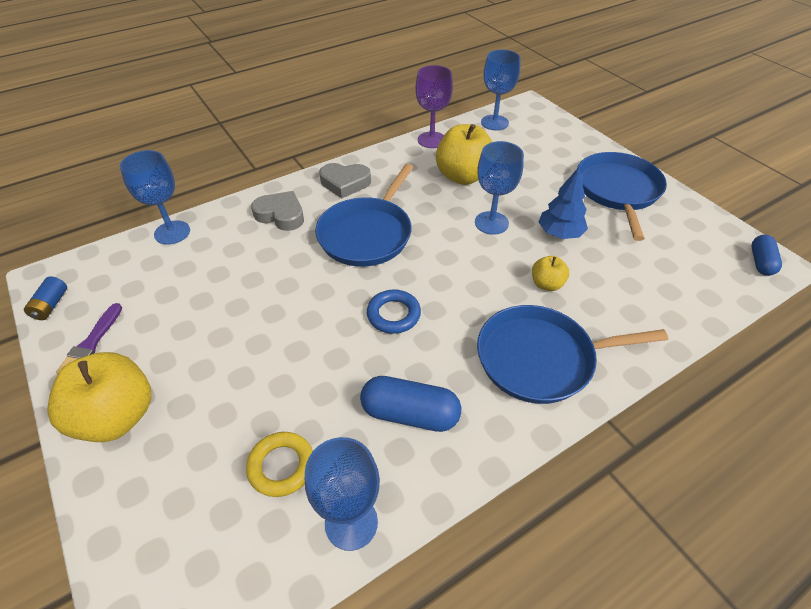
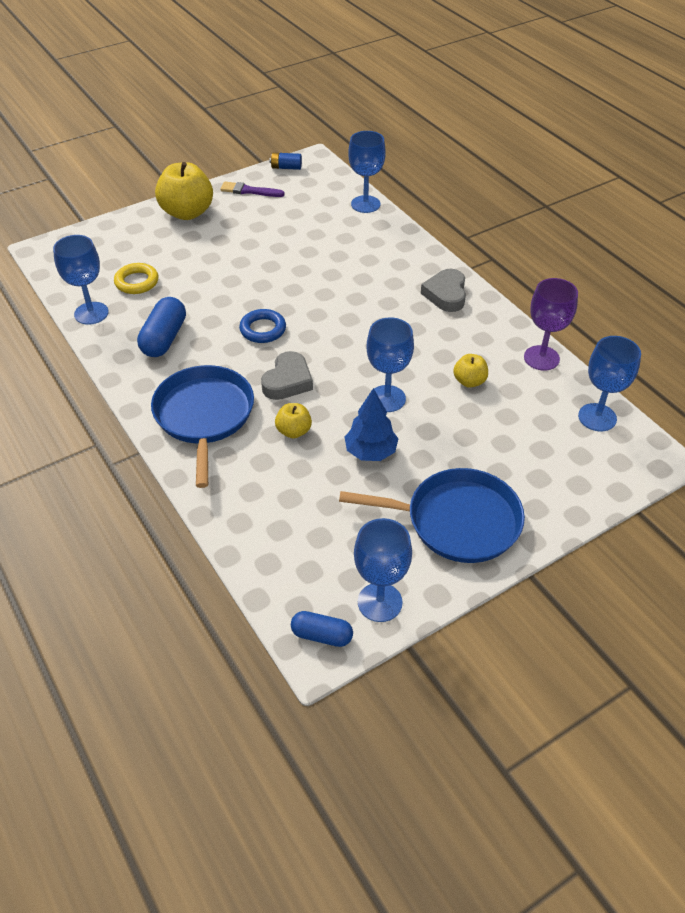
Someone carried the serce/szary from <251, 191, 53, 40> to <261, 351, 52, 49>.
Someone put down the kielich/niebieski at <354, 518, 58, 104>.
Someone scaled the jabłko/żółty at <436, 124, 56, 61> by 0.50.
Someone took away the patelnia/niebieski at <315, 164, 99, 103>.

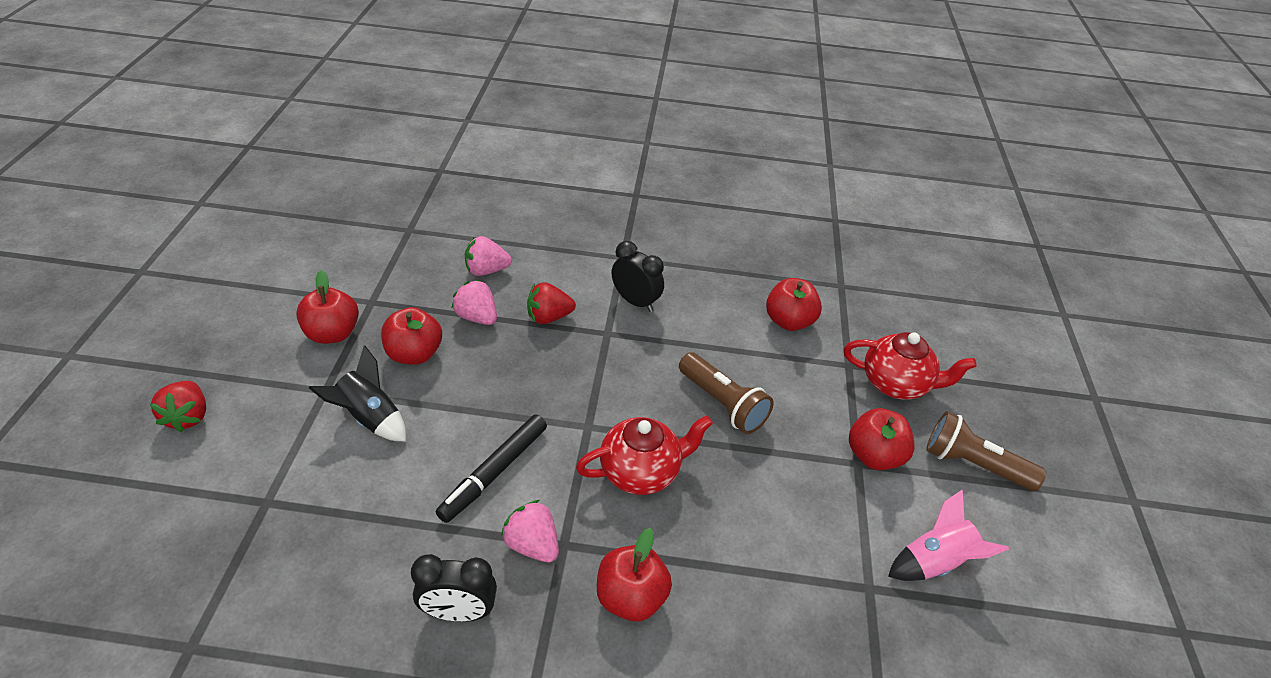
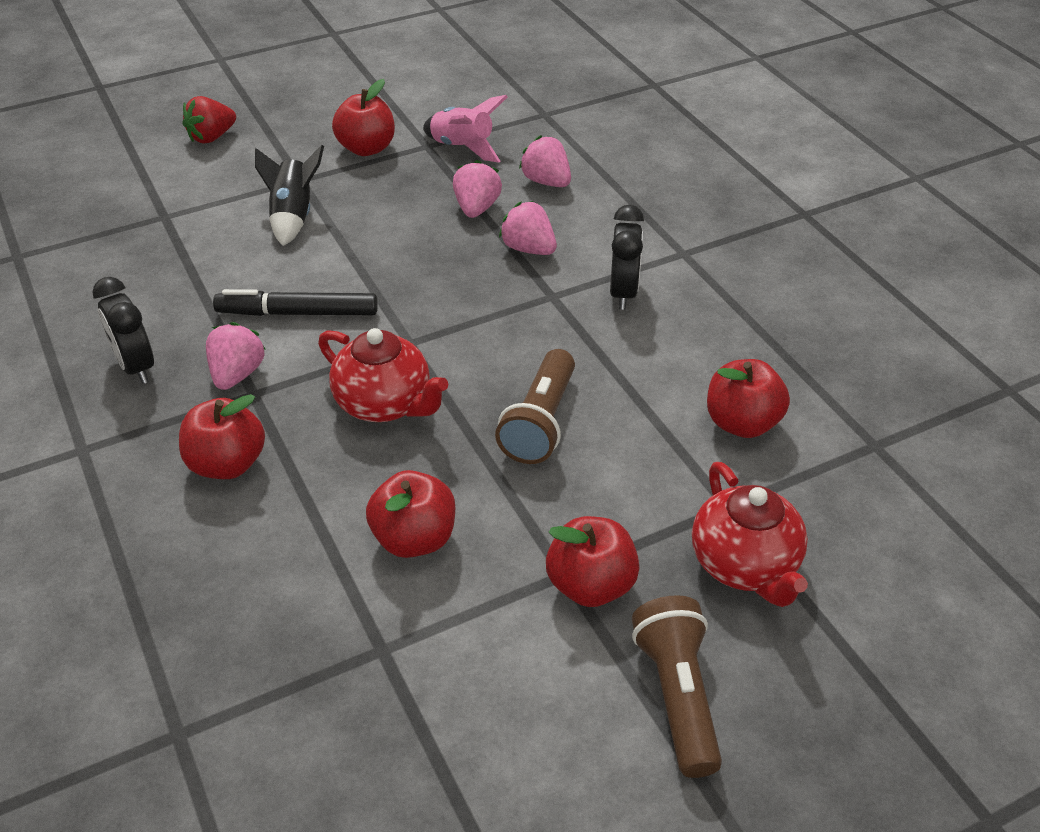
Someone carried the jabłko/czerwony from <381, 307, 61, 58> to <366, 470, 89, 88>.
Someone carried the rakieta/różowy from <888, 489, 121, 92> to <423, 95, 85, 67>.
Someone repainted the truskawka/czerwony at <527, 282, 49, 42>, which became the truskawka/różowy at <499, 201, 58, 54>.

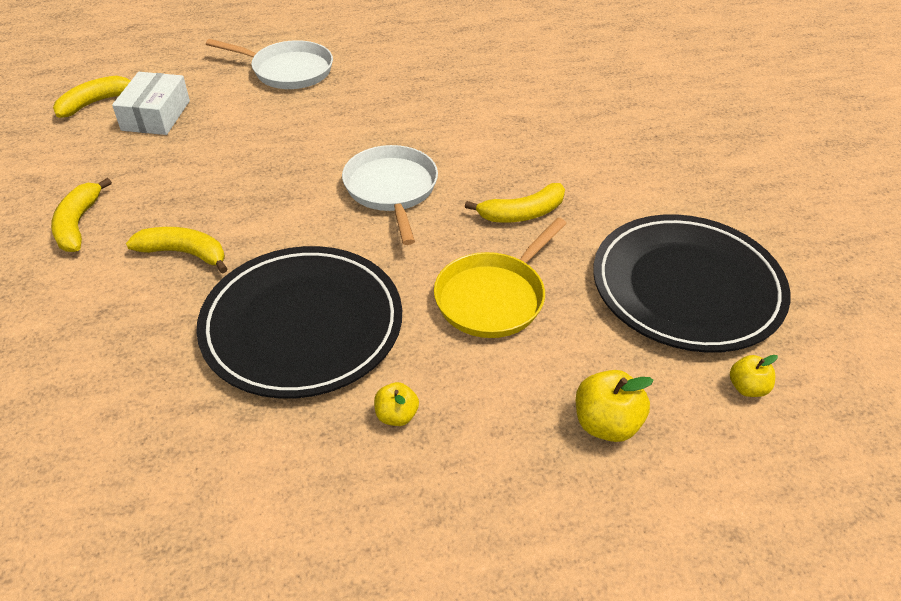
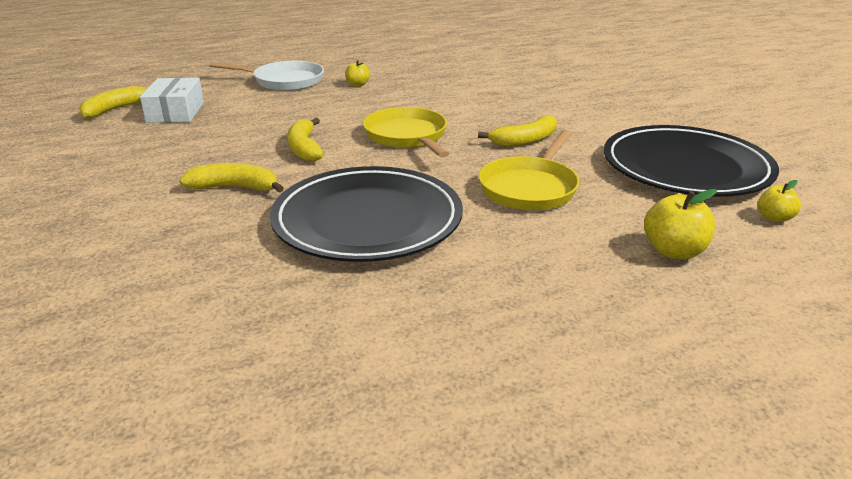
Someone carried the banan/żółty from <51, 178, 61, 74> to <287, 118, 37, 44>.
Someone carried the jabłko/żółty from <374, 382, 45, 44> to <345, 60, 25, 27>.
Someone repainted the patelnia/biały at <342, 145, 96, 100>, which became the patelnia/żółty at <363, 107, 86, 51>.

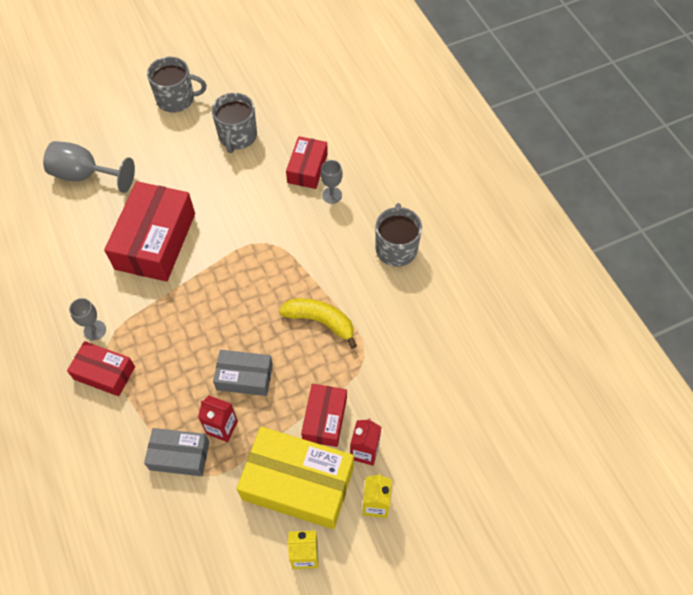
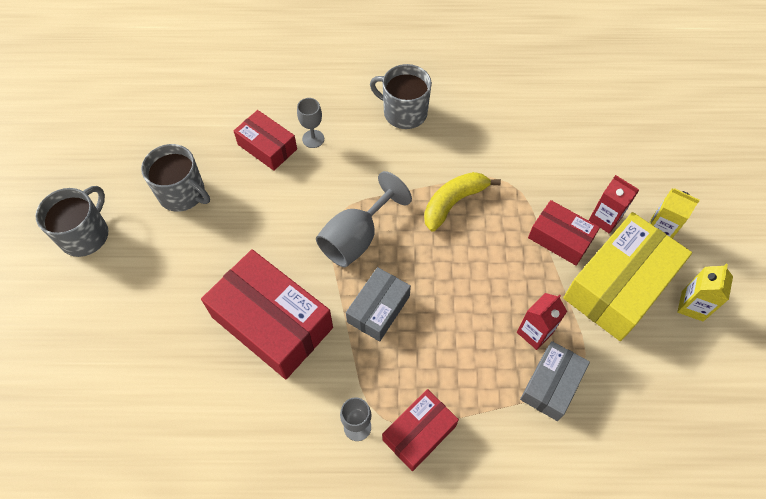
Someone carried the kielich/szary from <43, 141, 92, 52> to <316, 171, 96, 96>.
Someone carried the pudełko/szary from <213, 350, 60, 46> to <346, 267, 65, 75>.

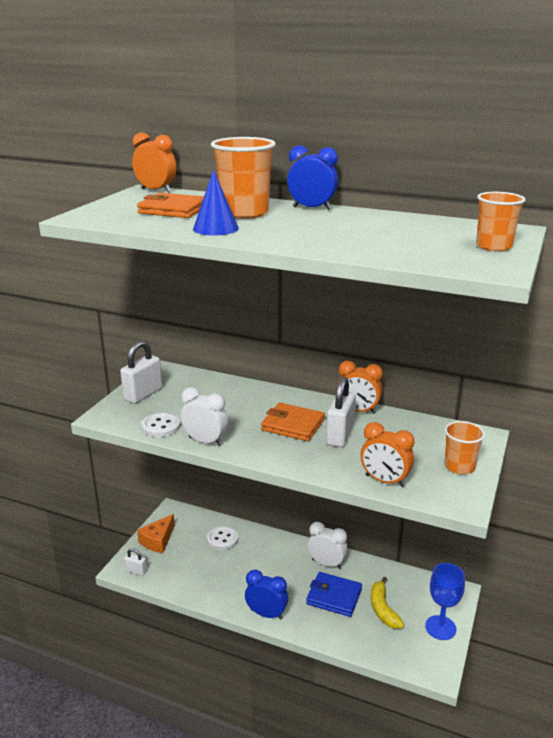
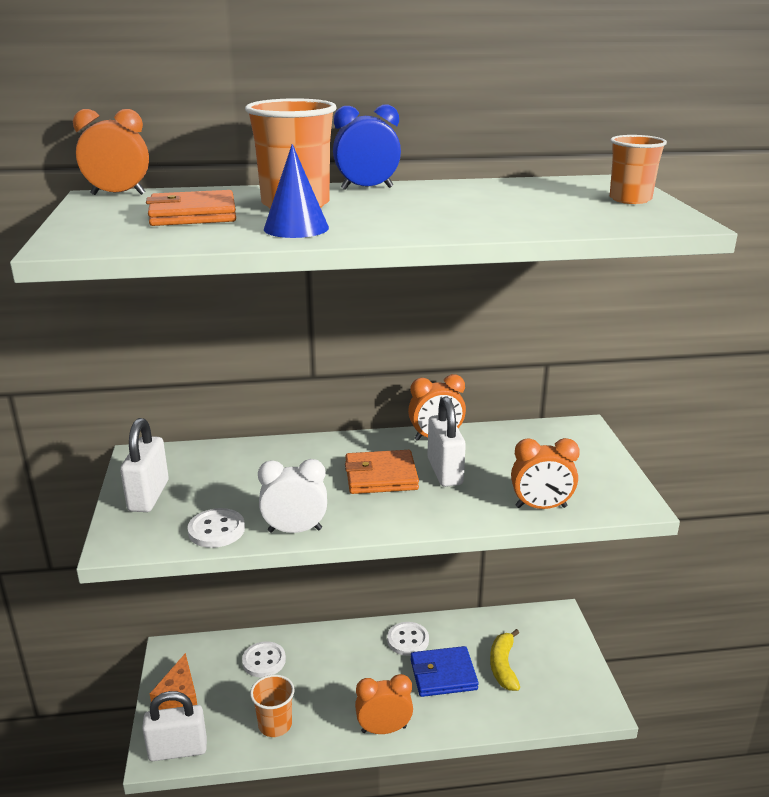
Someone scaled the kłódka/biały at <124, 548, 23, 28> by 1.86.
Someone carried the szklanka/pomarańczowy from <444, 421, 41, 53> to <250, 675, 45, 62>.
Someone repainted the budzik/niebieski at <245, 570, 43, 50>, which became the budzik/pomarańczowy at <355, 674, 58, 60>.
Someone swapped the budzik/biały at <308, 522, 40, 47> for the guzik/biały at <387, 622, 42, 34>.
Someone rotated the banan/żółty at <371, 577, 33, 52> by 45 degrees clockwise.
Someone took away the kielich/niebieski at <425, 563, 40, 77>.

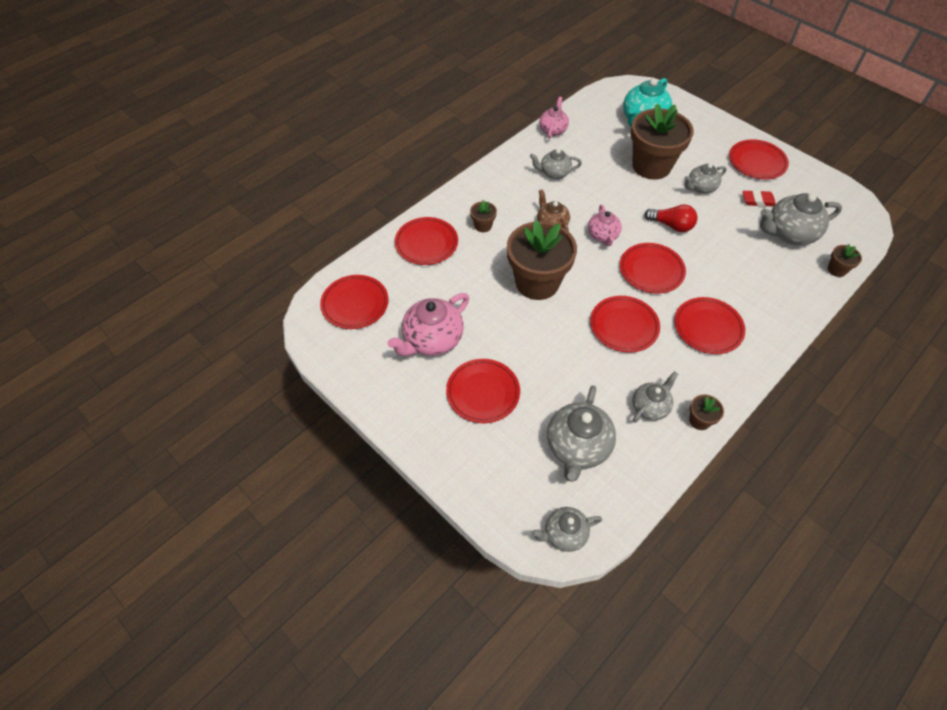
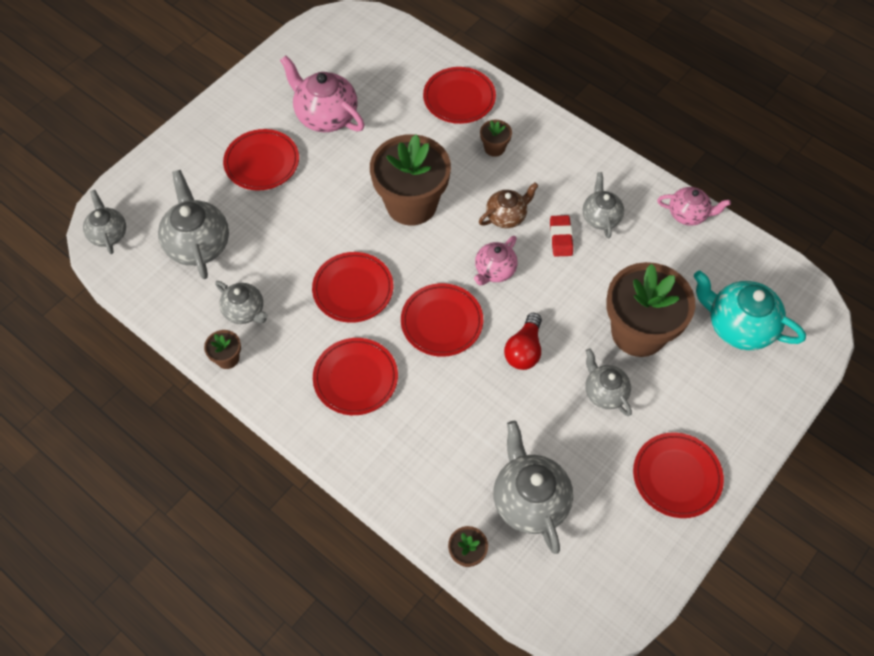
Someone rotated the imbryk/szary at <547, 385, 69, 97> by 60 degrees clockwise.
Someone rotated the imbryk/różowy at <588, 205, 34, 41> by 45 degrees counterclockwise.
Someone carried the gumka do mazania/czerwony from <742, 190, 34, 17> to <550, 215, 23, 41>.
Someone took away the talerz/czerwony at <320, 275, 69, 54>.

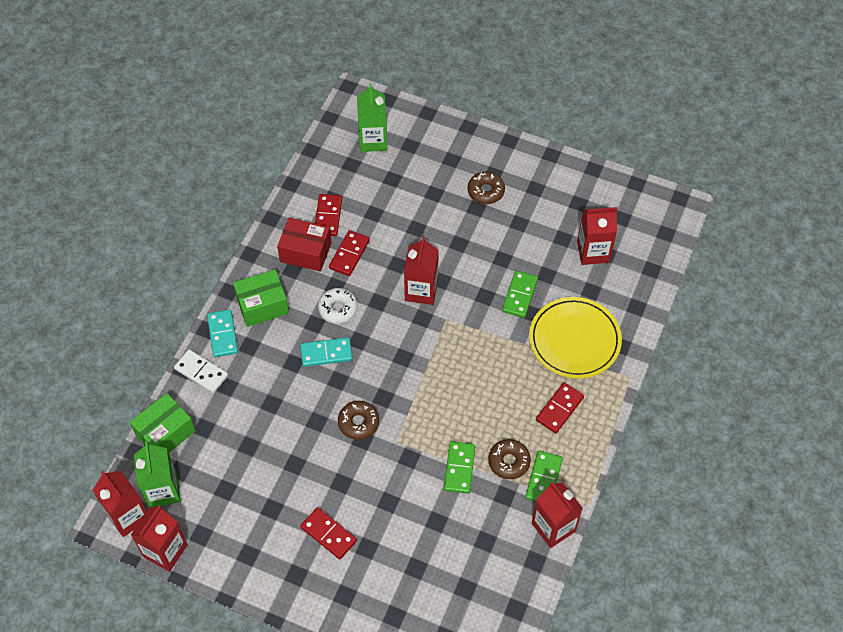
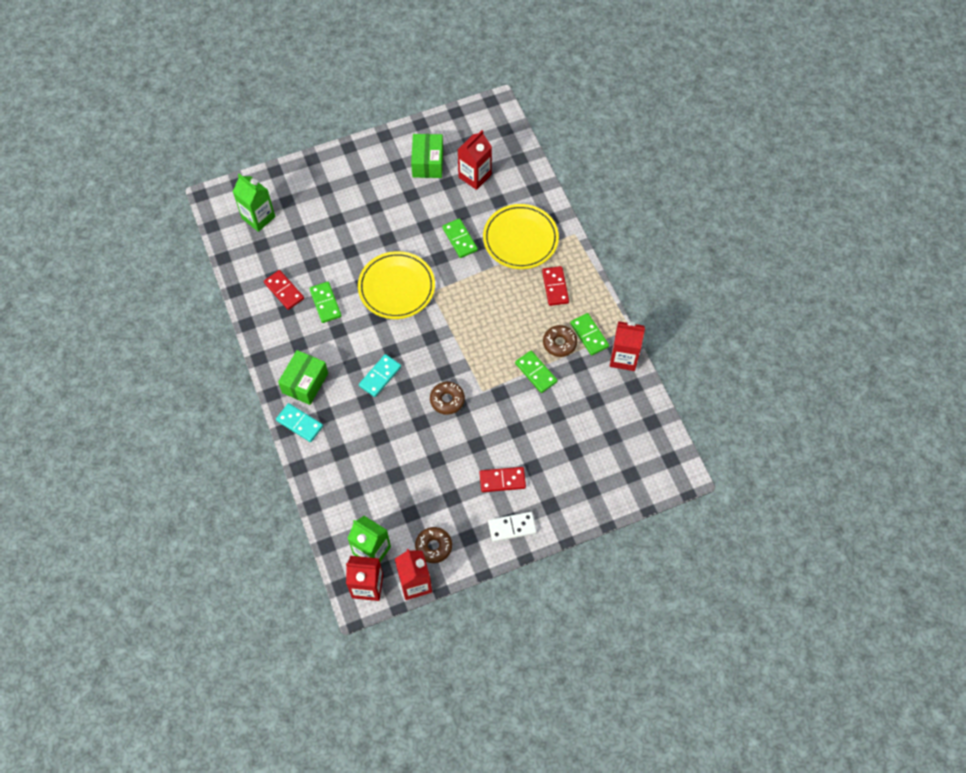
Someone repainted the kostka domina/czerwony at <329, 230, 41, 46>, which became the kostka domina/zielony at <309, 282, 33, 41>.
Someone swapped the karton mleka/czerwony at <404, 237, 35, 68> for the talerz/żółty at <358, 251, 77, 68>.
Someone carried the pudełko/zielony from <130, 393, 65, 60> to <411, 134, 32, 44>.
Someone carried the donut/brązowy from <468, 172, 37, 32> to <415, 527, 37, 36>.
Someone carried the kostka domina/biały from <174, 349, 54, 44> to <488, 512, 49, 30>.
Someone took away the pudełko/czerwony at <277, 218, 54, 54>.
Someone took away the donut/biały at <318, 288, 39, 36>.

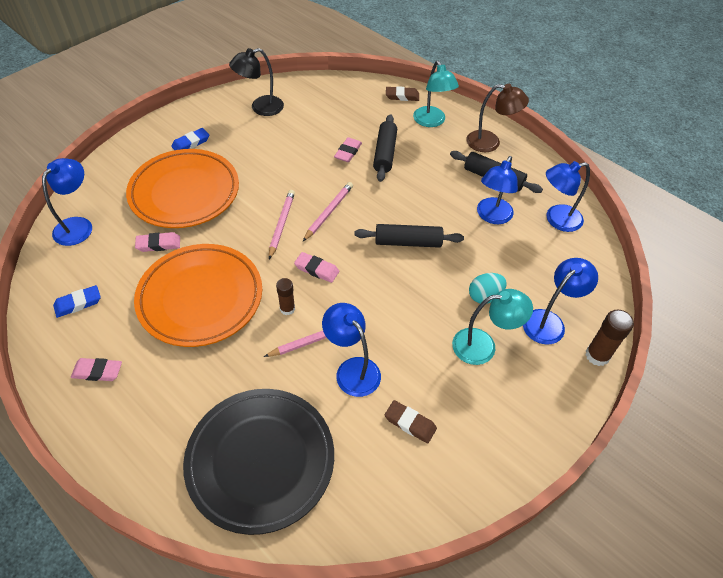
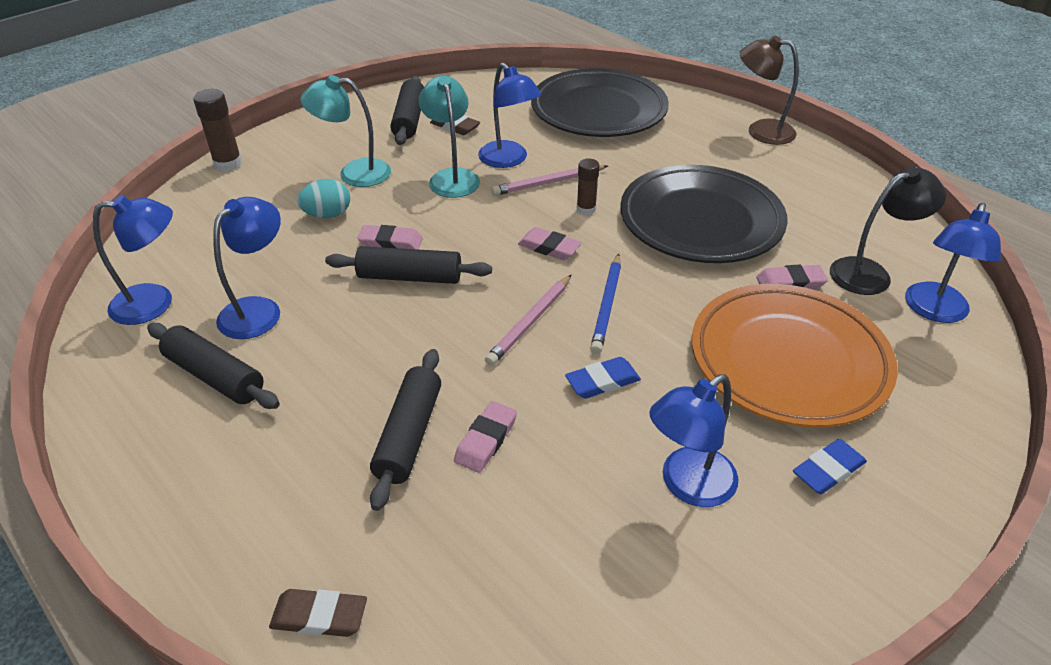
Someone carried the gumka do mazania/różowy from <71, 358, 51, 23> to <358, 225, 65, 25>.
Someone put down the wałek do ciasta/czarny at <391, 76, 33, 69>.
Someone carried the lampka/turkusowy from <413, 61, 46, 66> to <419, 76, 61, 122>.
Someone carried the gumka do mazania/niebieski from <53, 285, 48, 33> to <565, 357, 76, 42>.
Someone repainted the ołówek/różowy at <269, 190, 26, 69>, which became the ołówek/niebieski at <590, 254, 31, 100>.
Someone repainted the talerz/pomarańczowy at <134, 244, 128, 103>, which became the talerz/czarny at <620, 165, 168, 98>.
Someone carried the lampka/niebieski from <523, 258, 75, 87> to <649, 374, 89, 133>.
Someone carried the lampka/brązowy from <466, 84, 63, 68> to <740, 36, 59, 109>.
Someone carried the lampka/czarny from <229, 48, 55, 68> to <830, 166, 116, 129>.

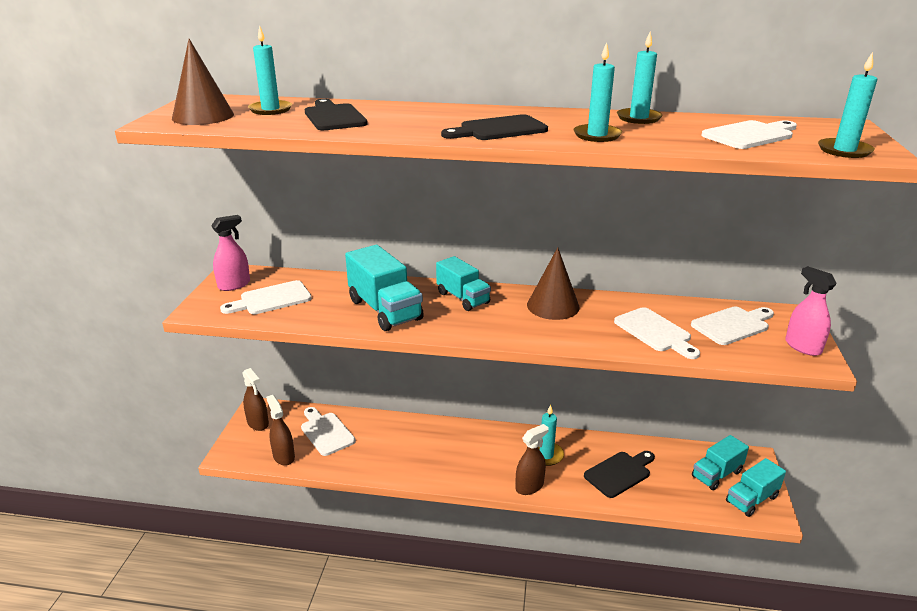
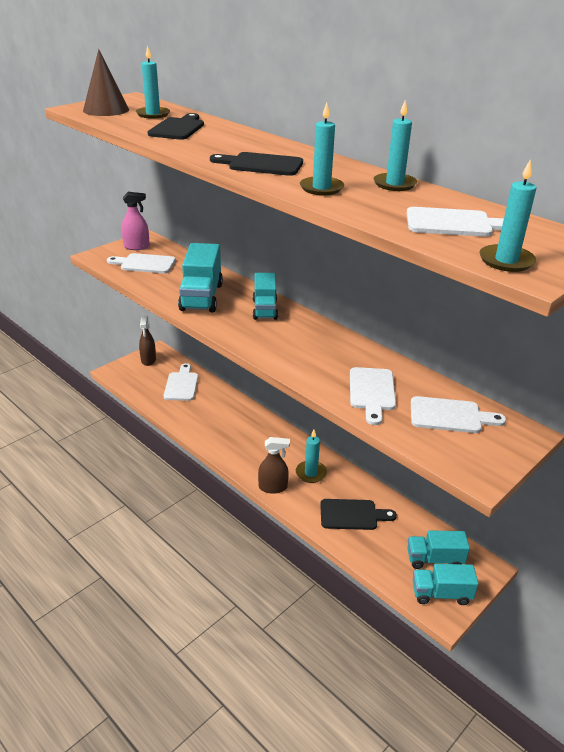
Someone took away the spryskiwacz/brązowy at <266, 395, 29, 71>.
Someone took away the stożek/brązowy at <527, 247, 53, 73>.
Someone took away the spryskiwacz/różowy at <785, 266, 52, 90>.

